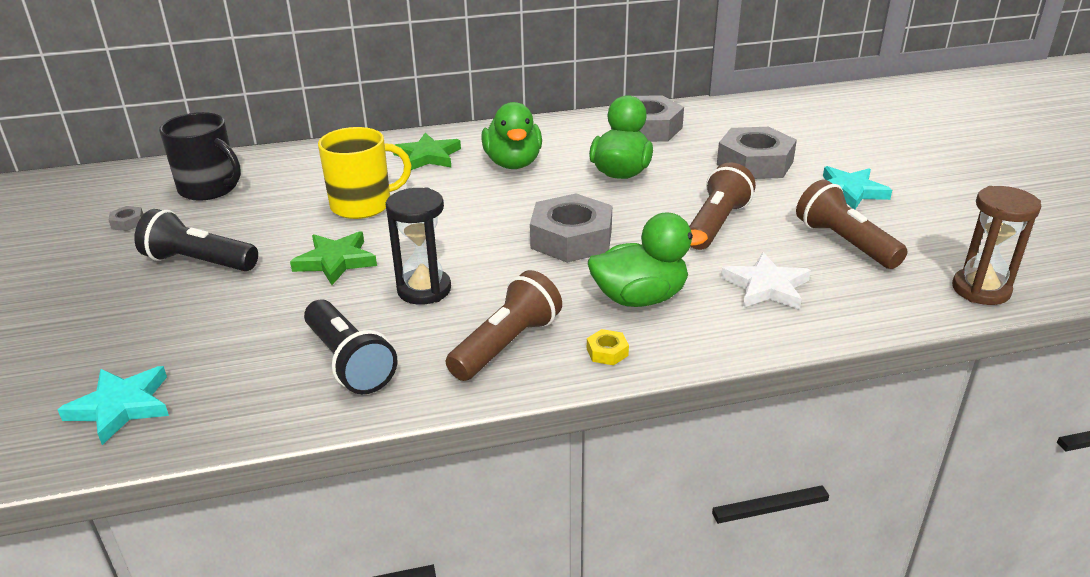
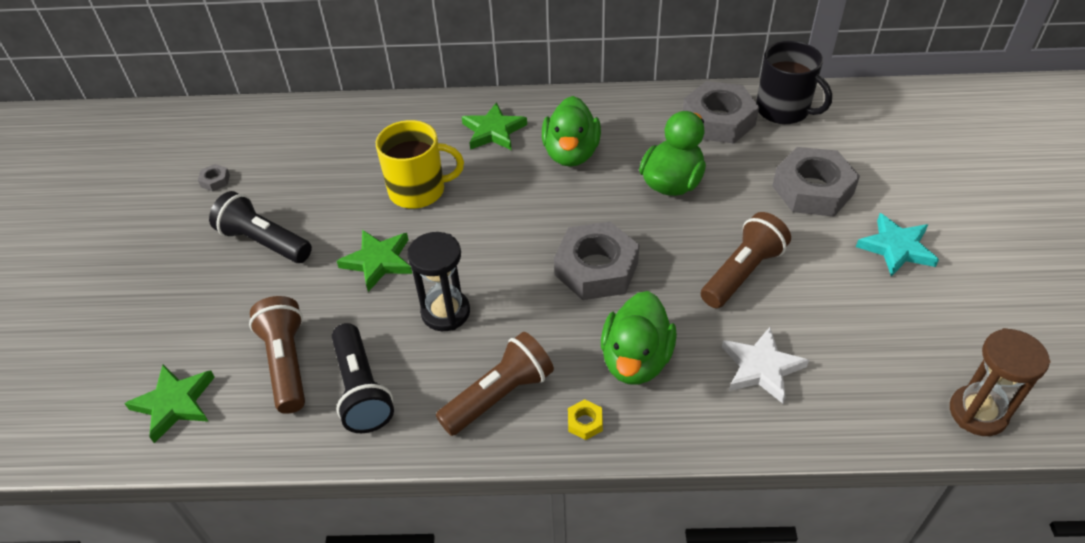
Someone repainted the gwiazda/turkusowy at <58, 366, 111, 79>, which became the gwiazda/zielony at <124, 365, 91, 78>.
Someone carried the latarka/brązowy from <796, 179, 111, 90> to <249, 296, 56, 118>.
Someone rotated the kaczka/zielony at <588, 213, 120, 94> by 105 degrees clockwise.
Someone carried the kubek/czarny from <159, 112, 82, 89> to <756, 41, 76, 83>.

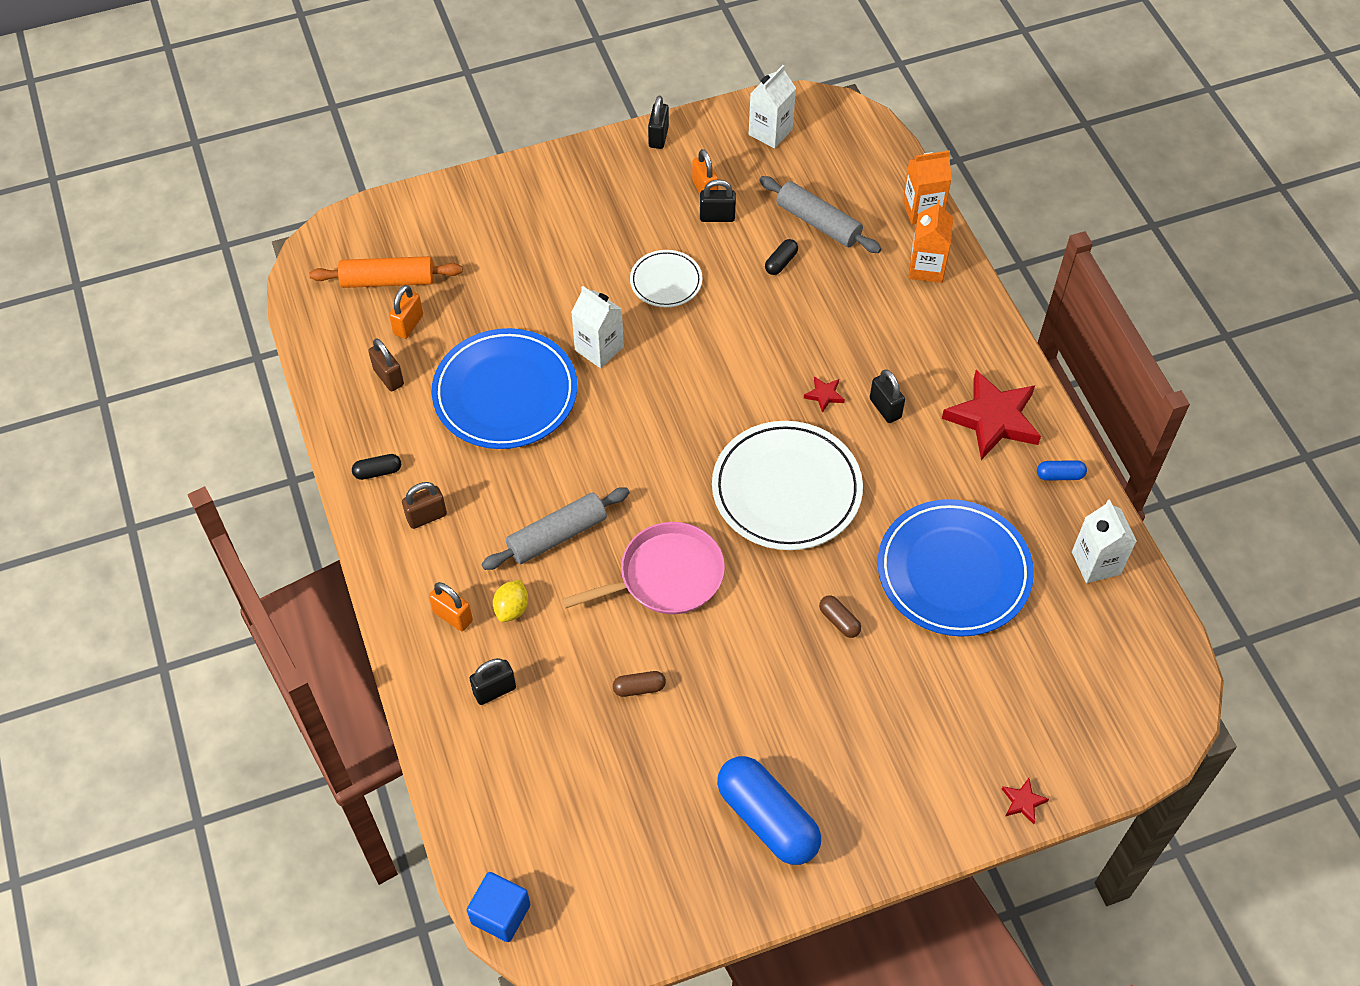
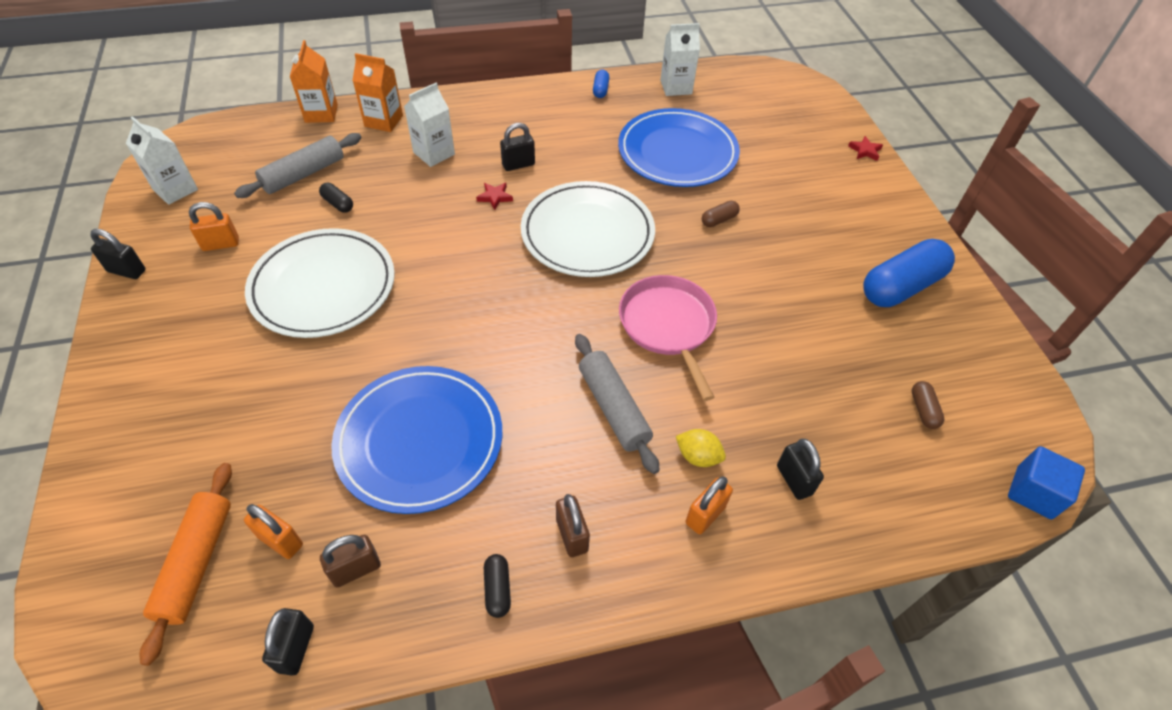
Someone scaled the talerz/biały at <630, 250, 72, 57> by 1.92.
Someone carried the kłódka/czarny from <700, 179, 36, 43> to <262, 608, 52, 67>.
Someone carried the karton mleka/biały from <571, 286, 53, 82> to <404, 83, 51, 84>.
Someone carried the kapsułka/brązowy from <613, 671, 53, 26> to <912, 381, 33, 48>.
Someone took away the gwiazda/czerwony at <942, 370, 99, 90>.

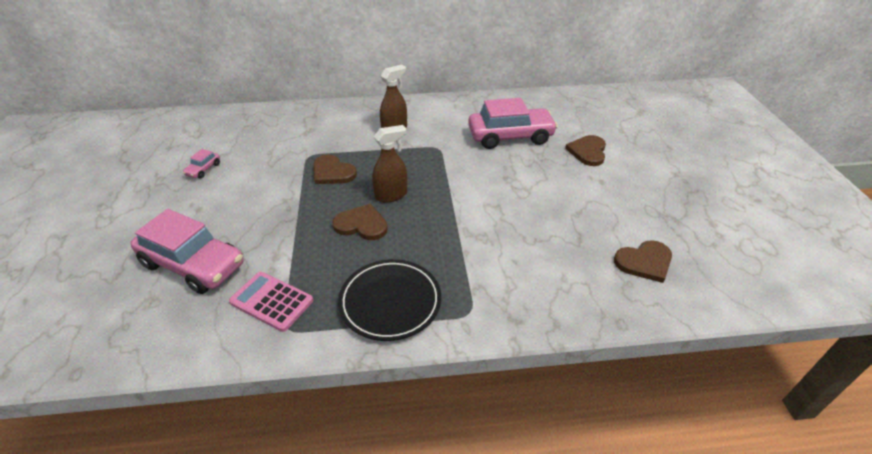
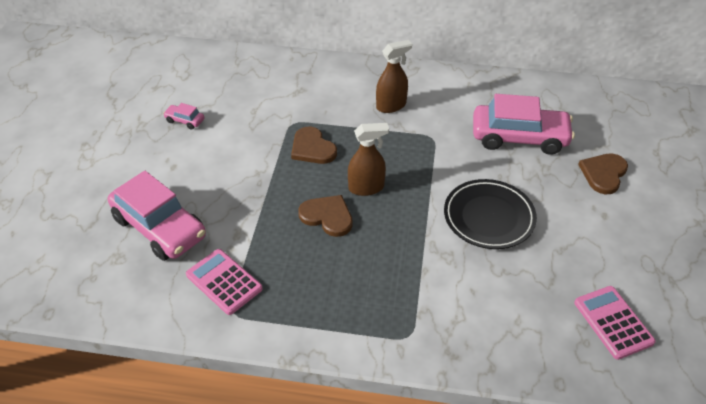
Someone rotated the samochód/różowy at <183, 149, 37, 29> by 75 degrees clockwise.
Someone carried the talerz/czarny from <338, 259, 103, 82> to <444, 179, 93, 70>.
Someone swapped the serce/brązowy at <614, 240, 58, 43> for the kalkulator/różowy at <574, 286, 82, 74>.

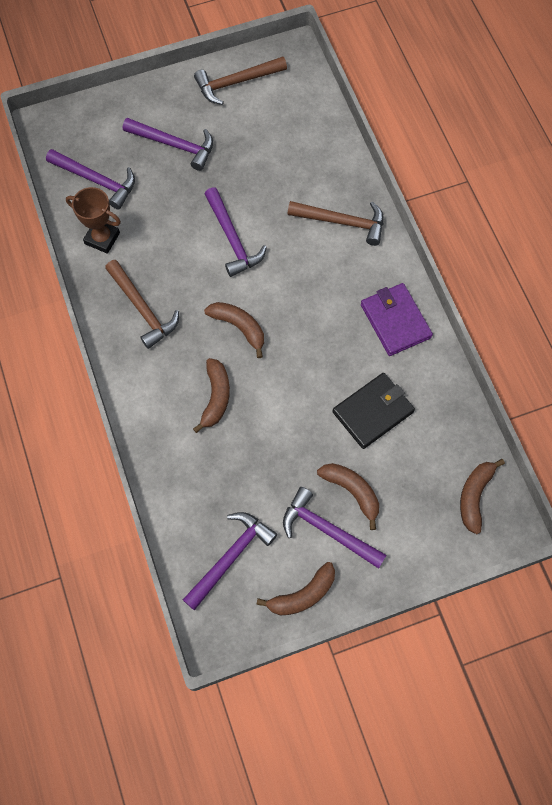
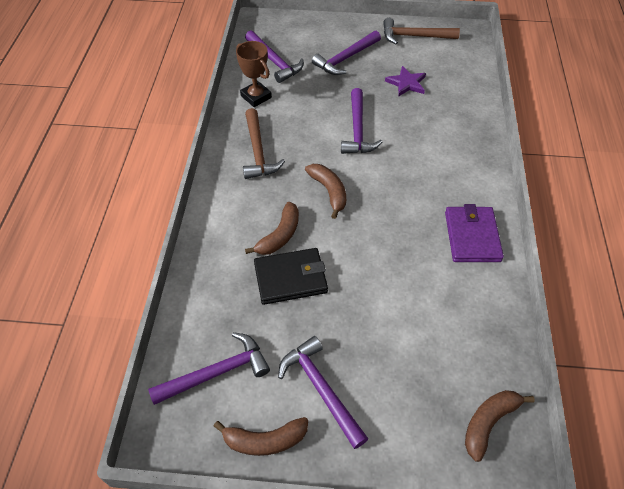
Someone carried the portfel/czarny from <332, 373, 83, 76> to <254, 248, 74, 57>.
Someone rotated the młotek/fioletowy at <123, 118, 90, 53> by 90 degrees clockwise.
Someone put down the gwiazda/fioletowy at <385, 66, 41, 31>.
Someone took away the młotek/brązowy at <287, 201, 97, 45>.
Someone took away the banan/brązowy at <317, 463, 62, 67>.

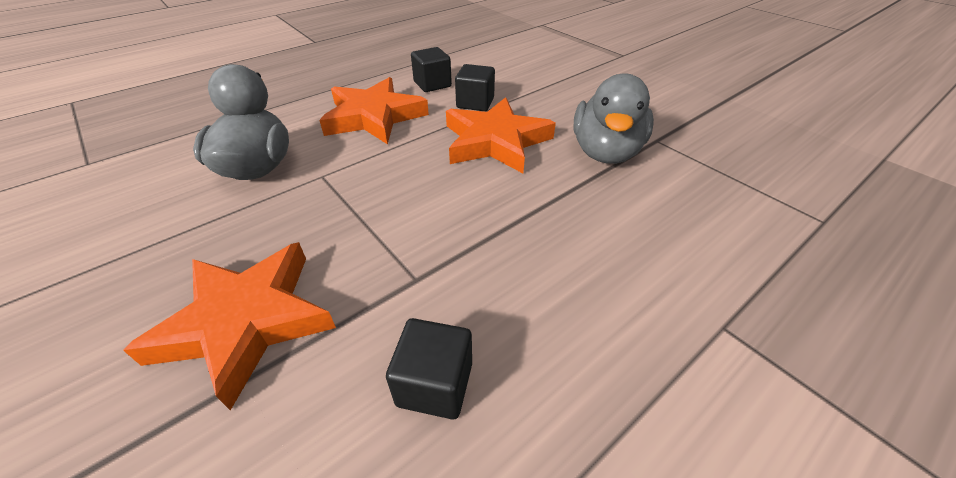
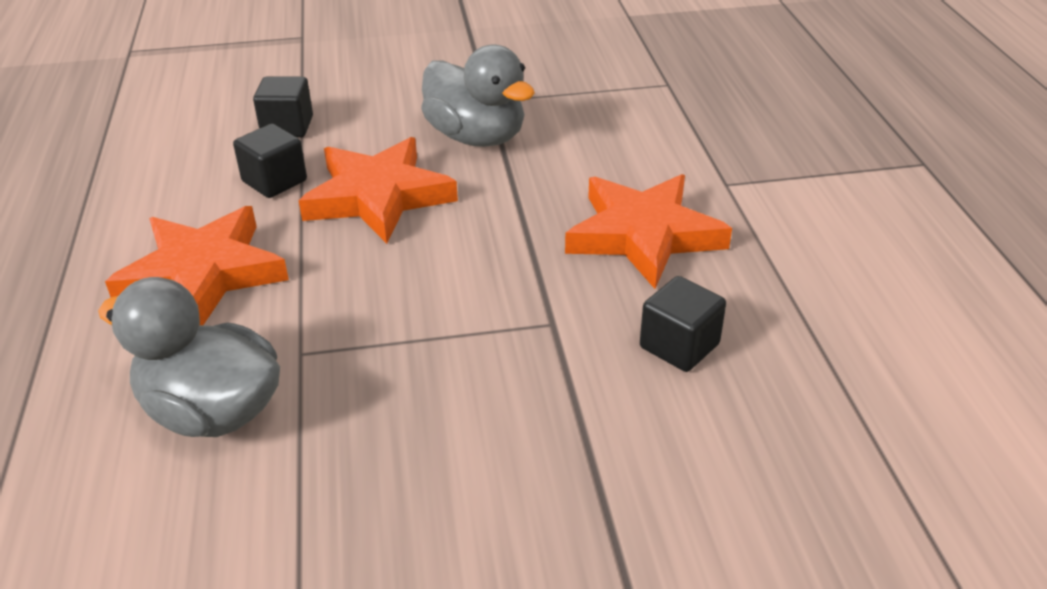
Someone carried the sześcian/czarny from <411, 47, 41, 45> to <253, 76, 60, 61>.
Someone carried the gwiazda/pomarańczowy from <123, 242, 213, 168> to <565, 174, 167, 115>.

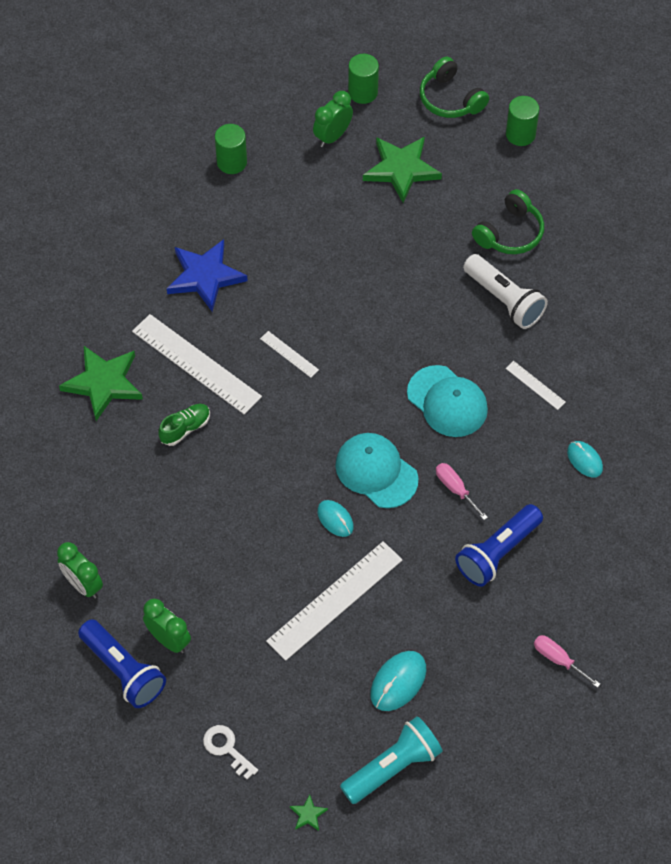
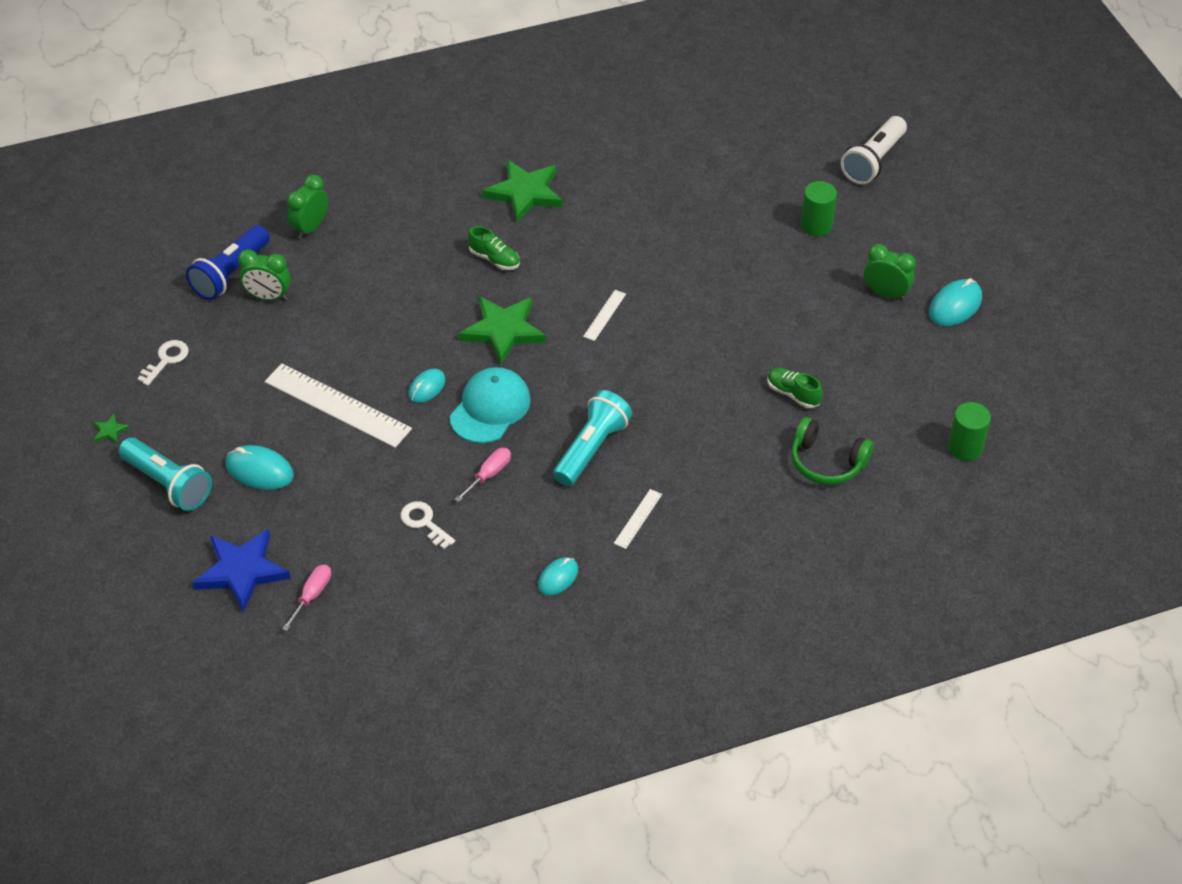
Someone carried the gwiazda/niebieski from <167, 239, 81, 73> to <192, 529, 99, 84>.
Someone rotated the budzik/zielony at <143, 599, 48, 54> by 75 degrees clockwise.
Someone swapped the latarka/niebieski at <455, 504, 88, 83> for the klucz/biały at <400, 501, 55, 48>.
Someone carried the gwiazda/zielony from <363, 136, 79, 67> to <459, 296, 87, 69>.
Someone swapped the czapka/turkusowy at <407, 365, 81, 72> for the latarka/turkusowy at <553, 390, 79, 96>.
Someone put down the but/zielony at <767, 368, 56, 40>.
Someone carried the latarka/biały from <463, 254, 85, 75> to <841, 116, 66, 68>.
Someone swapped the walec/zielony at <348, 54, 31, 50> for the myszka/turkusowy at <929, 278, 53, 48>.
Someone took away the linijka/biały at <132, 314, 130, 101>.
Someone took away the słuchawki/zielony at <420, 57, 69, 61>.

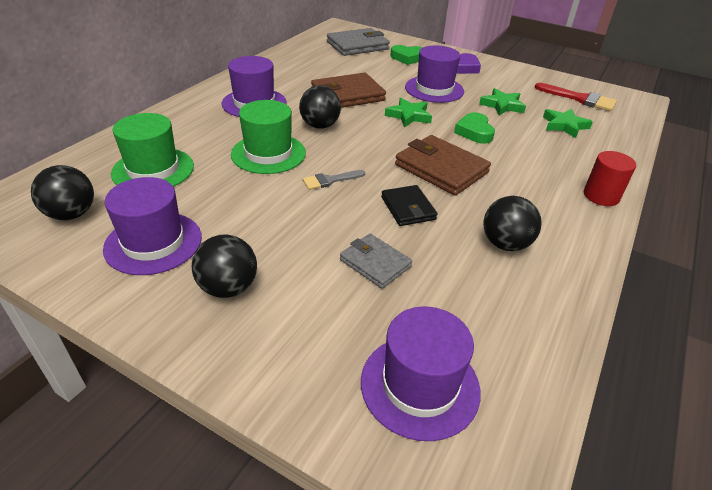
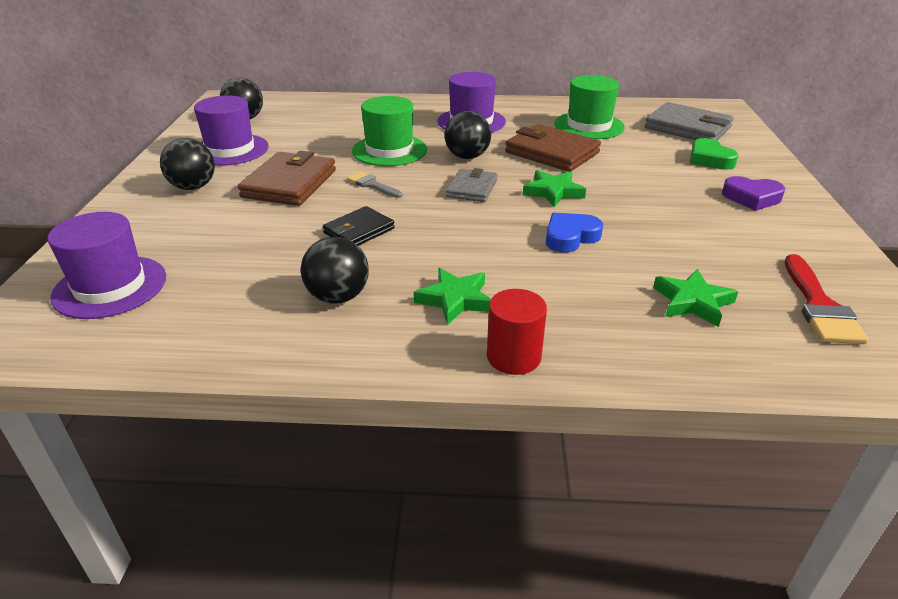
Someone carried the portfel/brązowy from <395, 135, 96, 60> to <238, 151, 98, 55>.
Someone carried the gwiazda/zielony from <479, 88, 47, 27> to <414, 268, 77, 57>.
Someone carried the portfel/szary from <340, 234, 72, 55> to <446, 168, 51, 34>.
Someone repainted the serce/zielony at <454, 112, 41, 32>, which became the serce/niebieski at <546, 213, 57, 40>.
Someone carried the kapelusz/zielony from <111, 113, 83, 74> to <554, 75, 71, 64>.
Someone took away the kapelusz/fioletowy at <405, 45, 59, 58>.

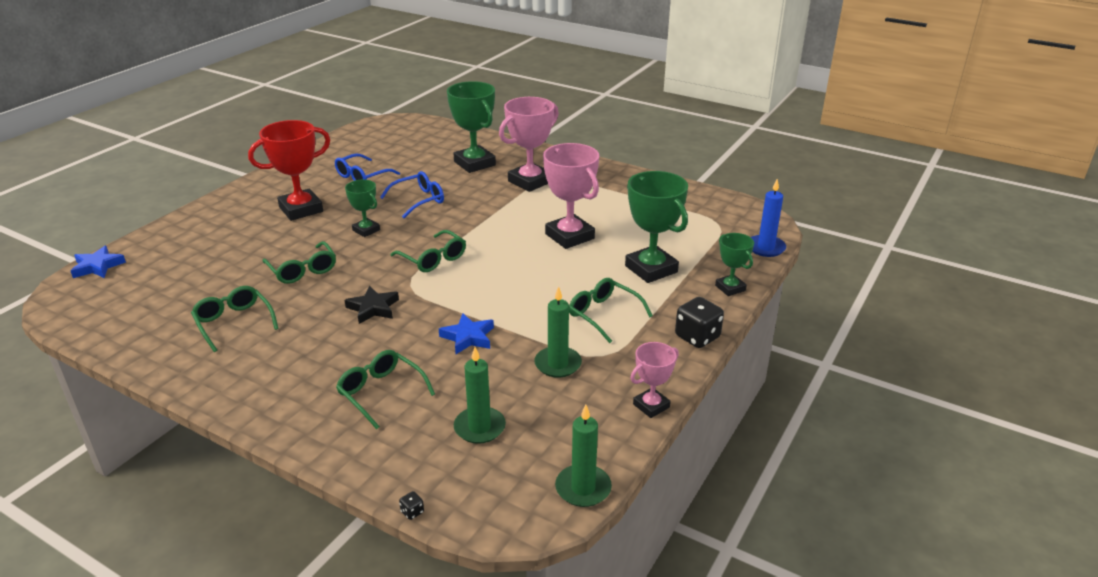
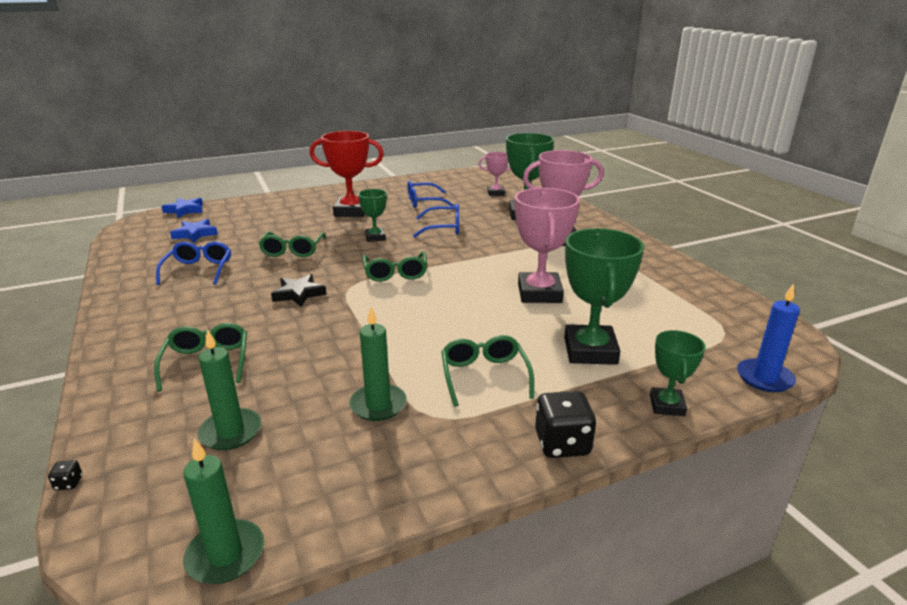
Someone repainted the okulary/zielony at <191, 286, 88, 66>, which became the okulary/niebieski at <156, 241, 75, 44>.
Someone carried the gwiazda/niebieski from <439, 313, 55, 41> to <170, 219, 48, 24>.
Someone carried the puchar/różowy from <630, 342, 49, 76> to <478, 152, 33, 44>.

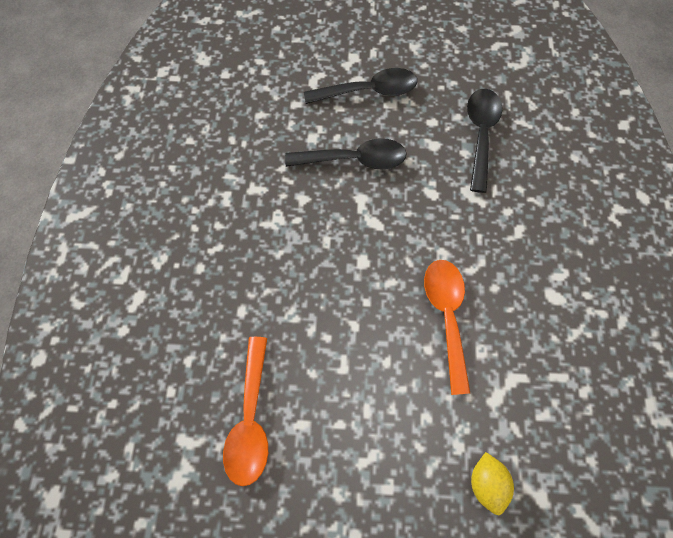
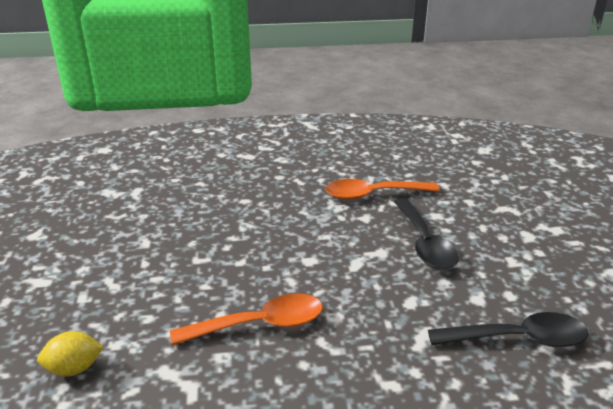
Someone carried the łyżka/pomarańczowy from <223, 337, 45, 149> to <325, 179, 115, 21>.
Someone took away the łyżka/czarny at <304, 68, 113, 36>.

